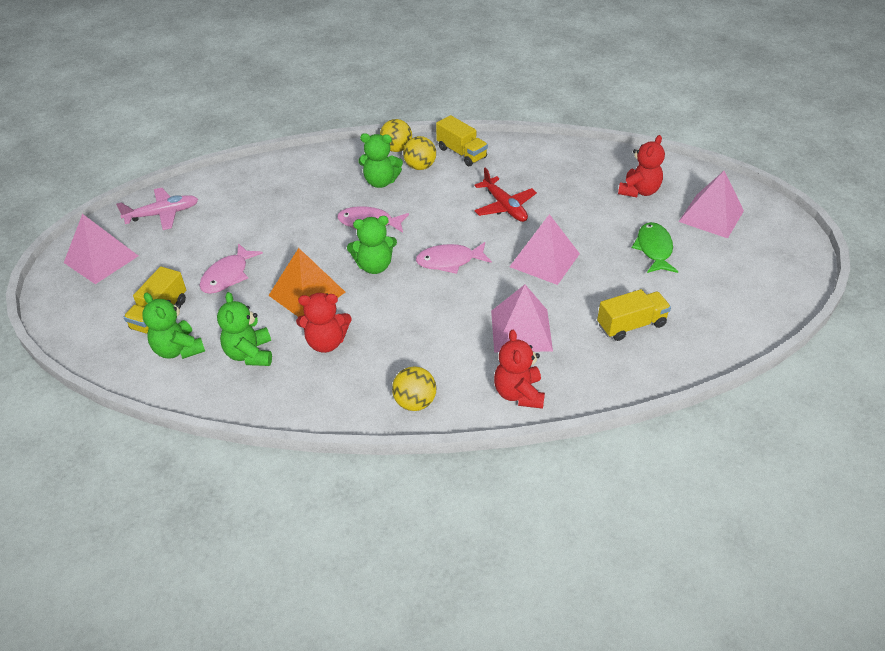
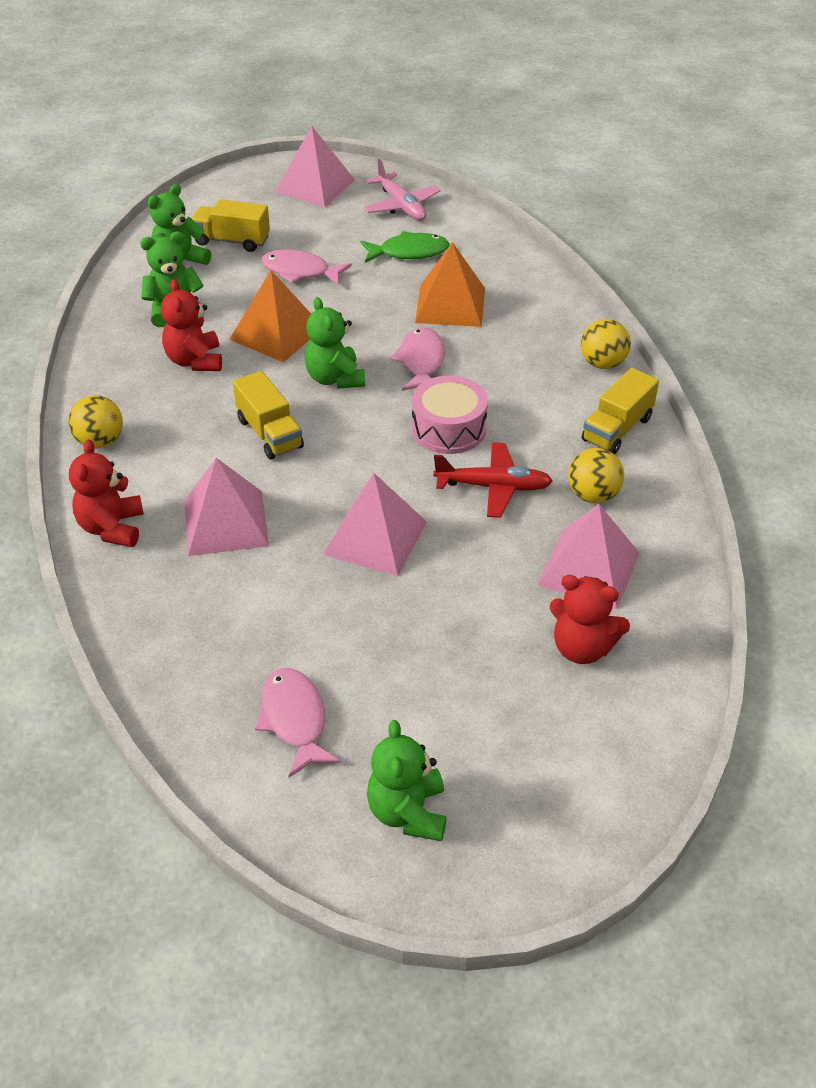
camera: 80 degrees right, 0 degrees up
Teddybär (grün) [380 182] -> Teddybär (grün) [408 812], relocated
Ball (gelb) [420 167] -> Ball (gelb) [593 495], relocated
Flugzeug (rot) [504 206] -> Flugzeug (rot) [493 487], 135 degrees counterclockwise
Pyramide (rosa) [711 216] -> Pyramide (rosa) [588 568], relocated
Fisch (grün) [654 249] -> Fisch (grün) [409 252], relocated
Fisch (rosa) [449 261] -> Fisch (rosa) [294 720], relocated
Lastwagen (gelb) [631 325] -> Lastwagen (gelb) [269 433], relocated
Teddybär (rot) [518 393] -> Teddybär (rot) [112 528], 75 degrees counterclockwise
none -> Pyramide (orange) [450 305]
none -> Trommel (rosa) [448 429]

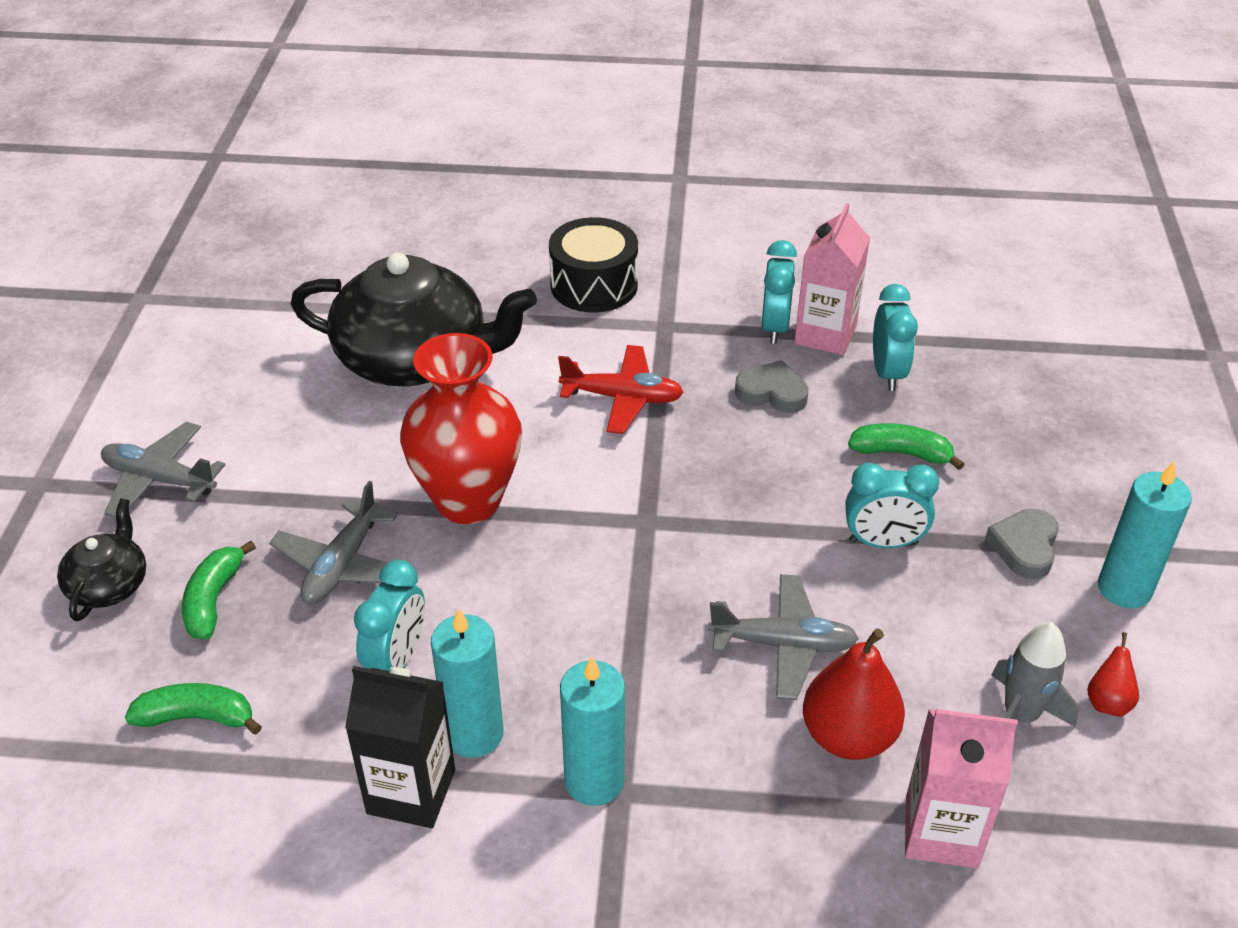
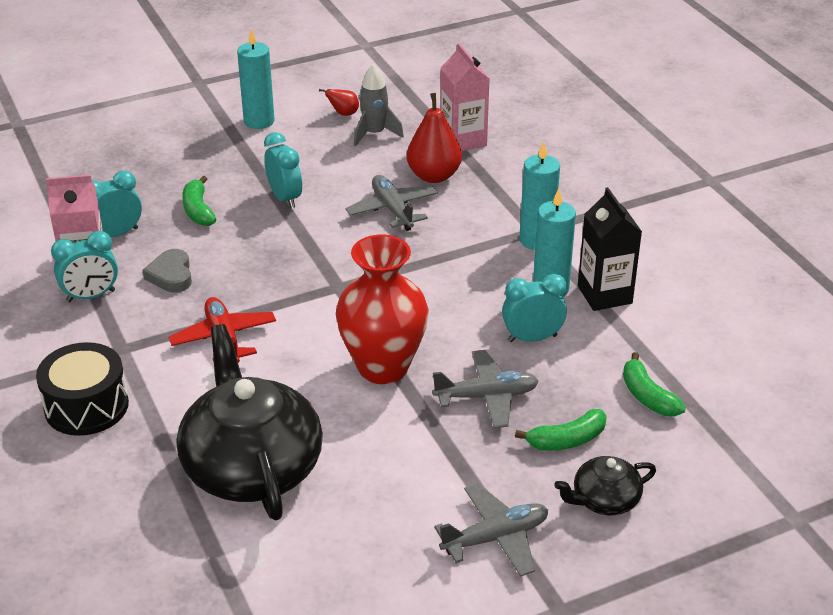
camera: 120 degrees left, 5 degrees down
Flugzeug (grau) [160 479] -> Flugzeug (grau) [495 538], 105 degrees counterclockwise
Herz (grau) [1024 547] -> none

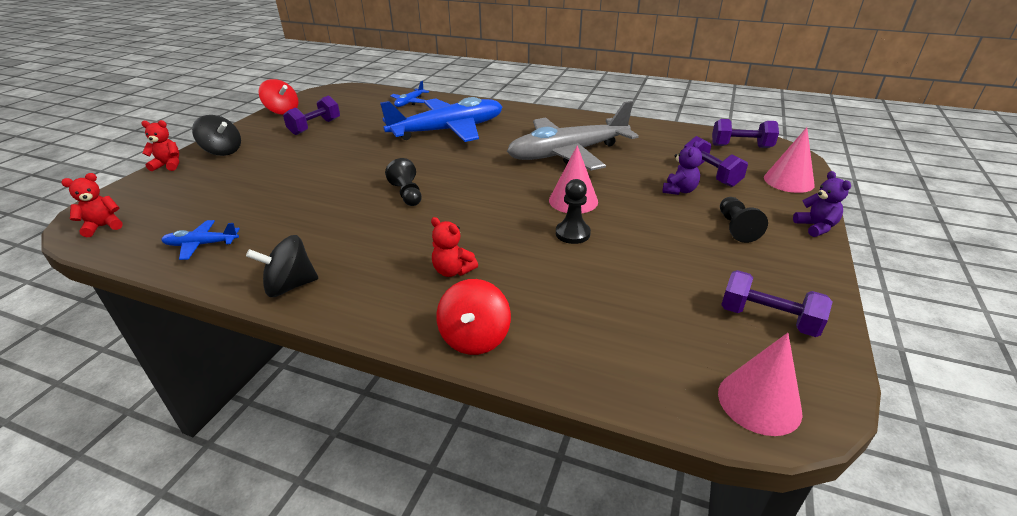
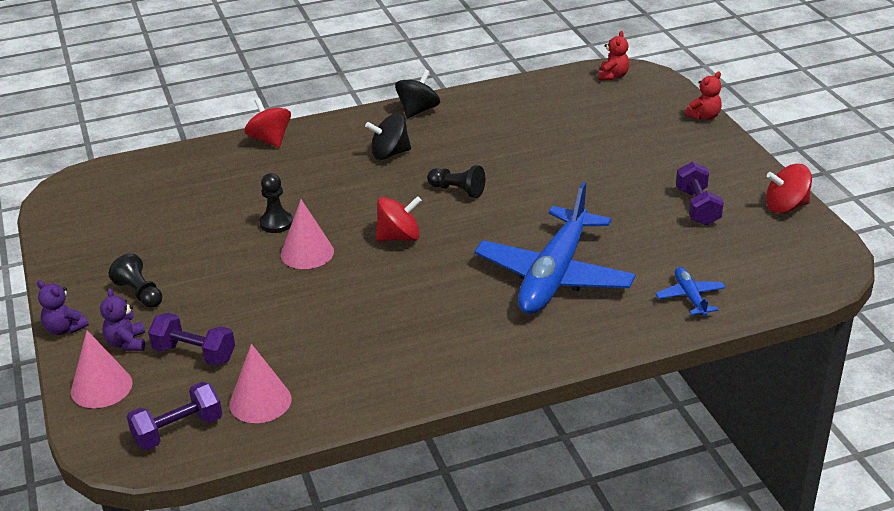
camera: 140 degrees right, 0 degrees up
Flugzeug (grau) [567 153] -> none
Kreisel (schwarz) [222 151] -> Kreisel (schwarz) [389 154], relocated
Teddybär (lila) [679 190] -> Teddybär (lila) [127 343], relocated
Teddybär (rot) [453 271] -> none
Flugzeug (blau) [201 245] -> none
Hantel (lila) [768 319] -> none
Kegel (rosa) [759 402] -> Kegel (rosa) [260 401], relocated
none -> Kreisel (rot) [399 237]

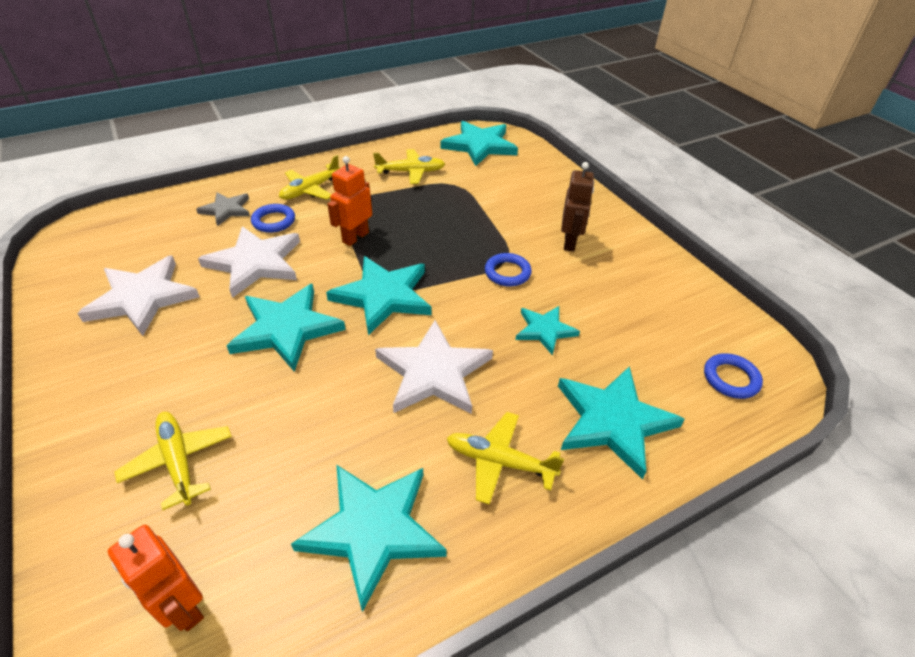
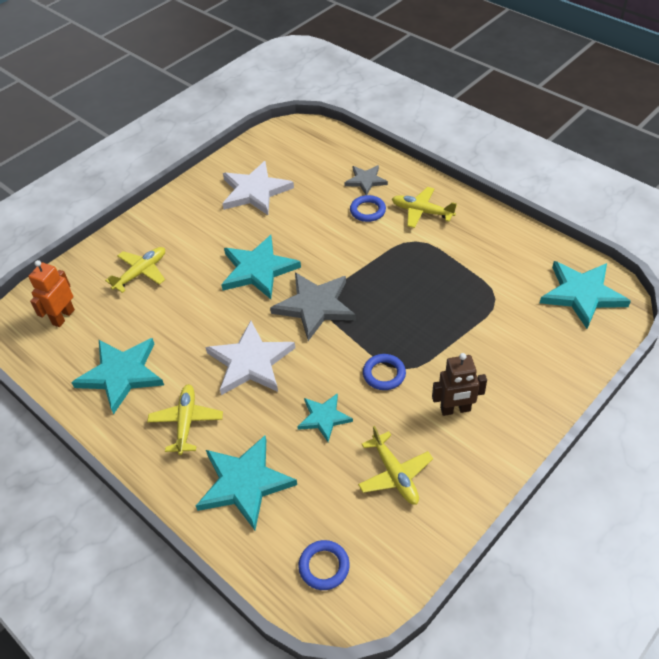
camera: 75 degrees right, 5 degrees up
Flugzeug (gelb) [411 172] -> Flugzeug (gelb) [395 474], relocated
Roboter (orange) [355 237] -> none
Stern (weiß) [255 263] -> none
Stern (türkis) [383 296] -> Stern (grau) [315 306]

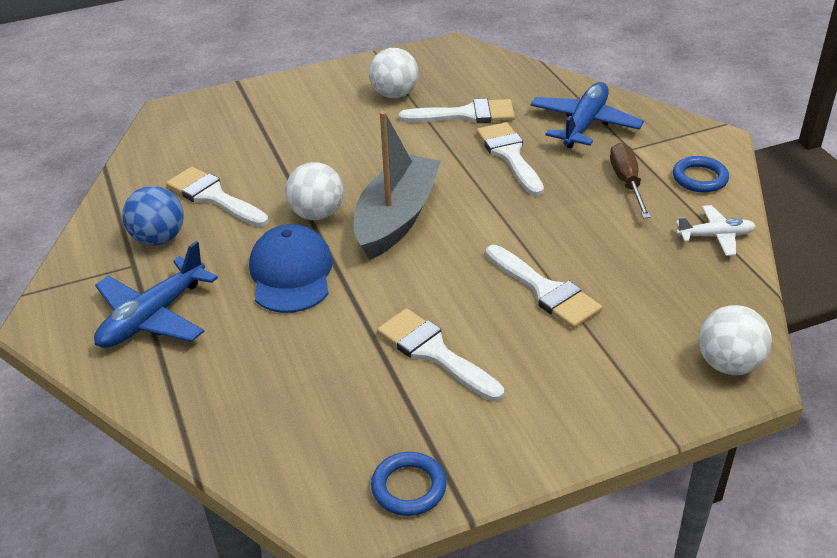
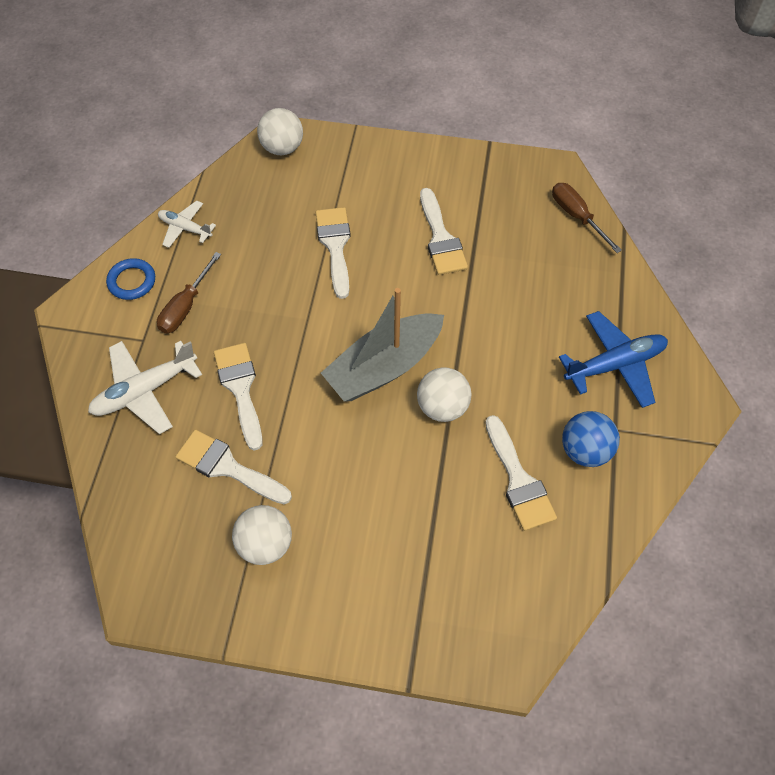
camera: 150 degrees left, 20 degrees up
Flugzeug (blau) [584 124] -> Flugzeug (weiß) [145 391]
Pinsel (weiß) [509 155] -> Pinsel (weiß) [240 388], 150 degrees clockwise
Kappe (blau) [291 273] -> none
Ring (blau) [409 487] -> none
none -> Schraubenzieher (braun) [577 216]

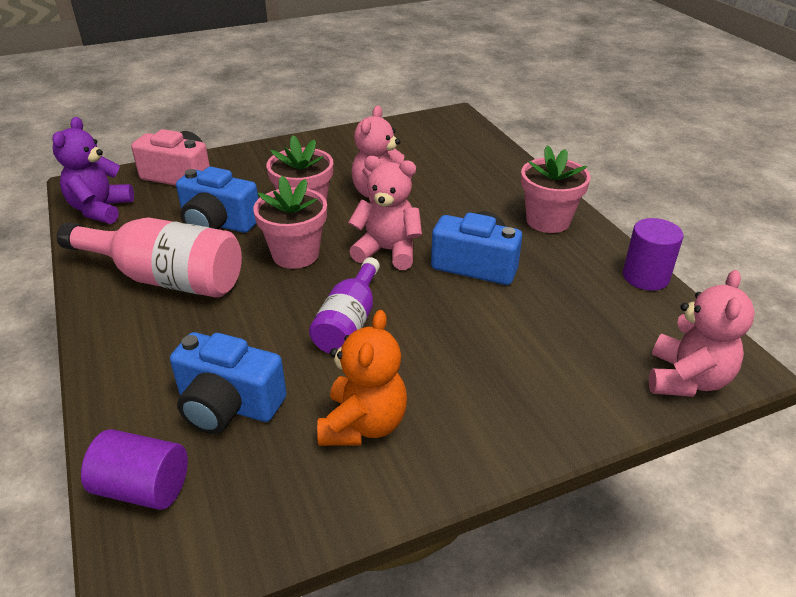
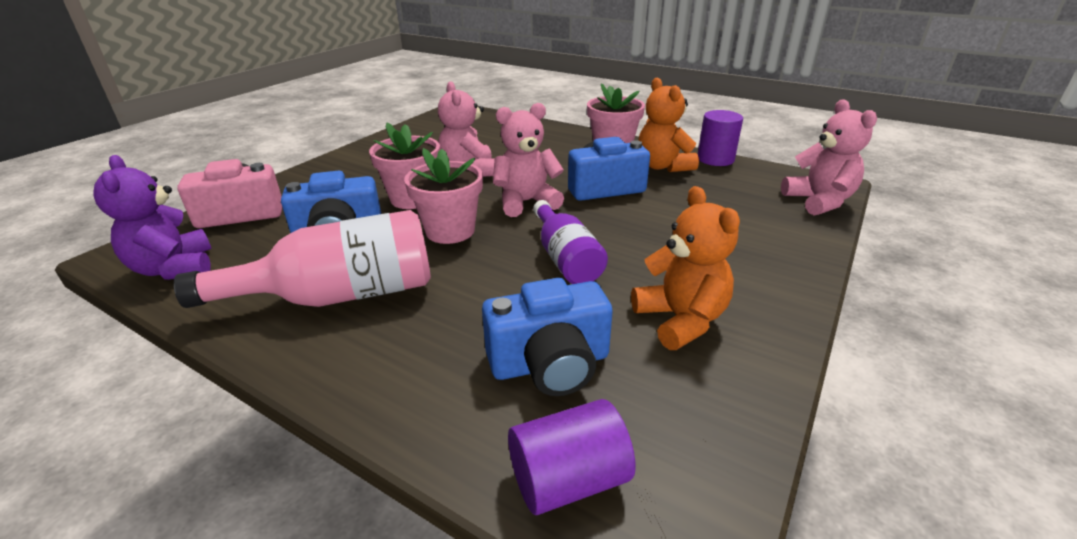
camera: 35 degrees left, 5 degrees down
none -> Teddybär (orange) [663 166]

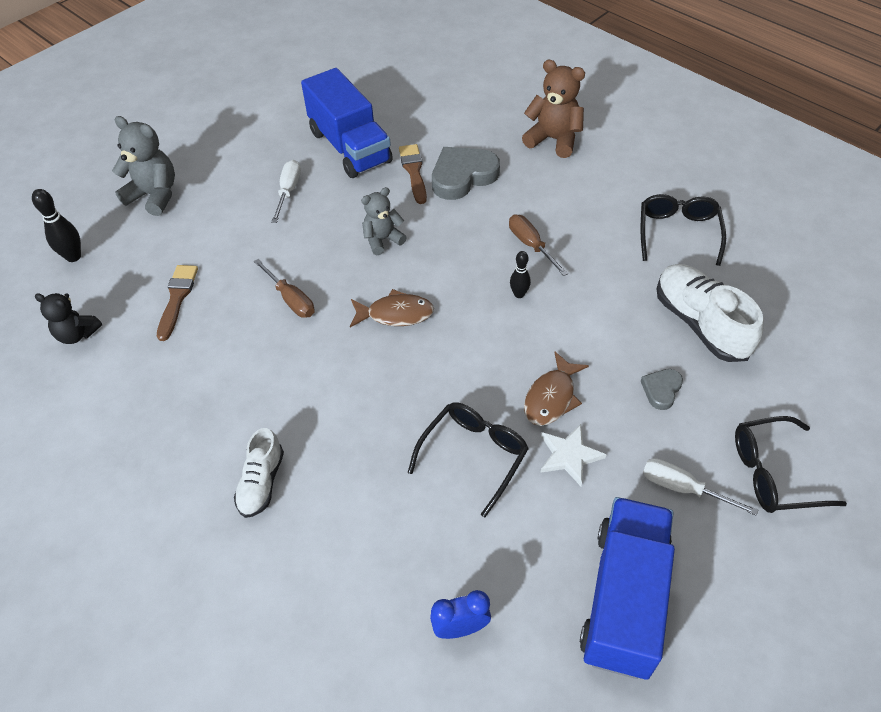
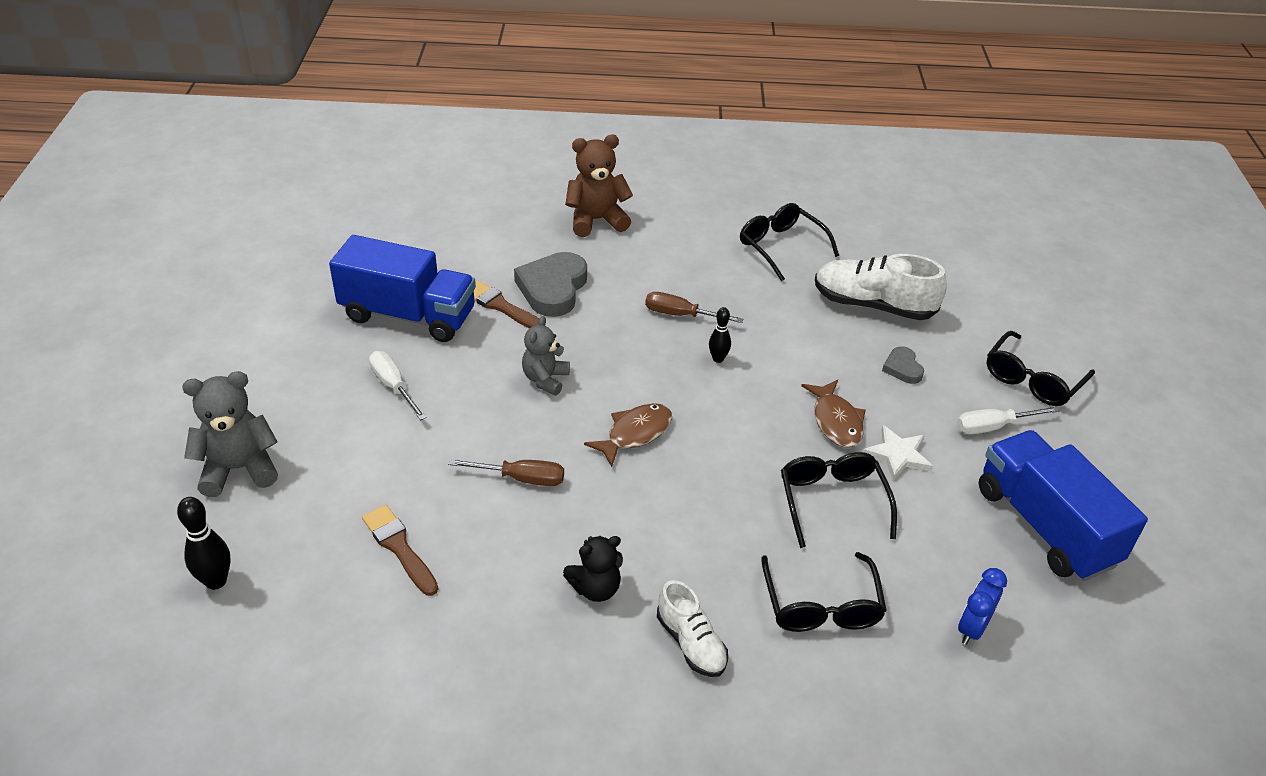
camera: 45 degrees left, 10 degrees down
Teddybär (schwarz) [77 334] -> Teddybär (schwarz) [595 588], relocated
none -> Brille (schwarz) [821 606]

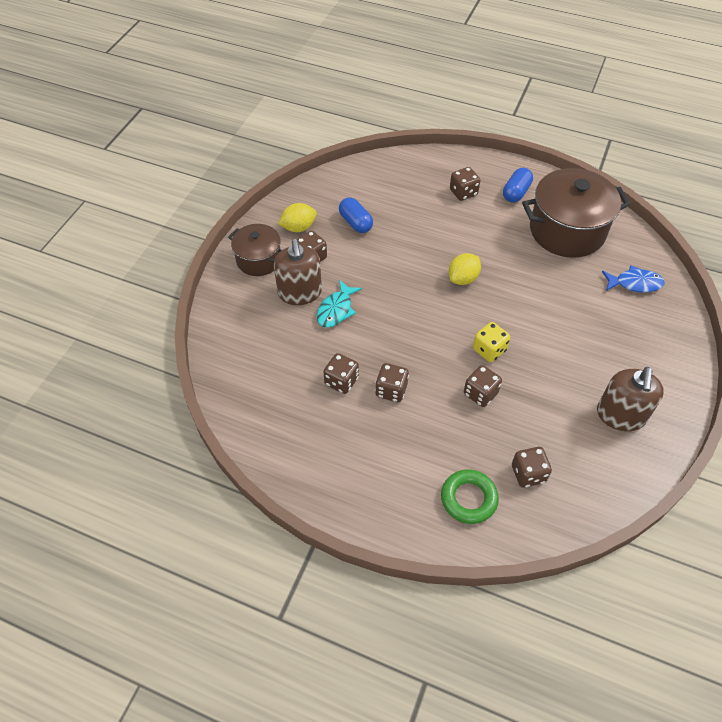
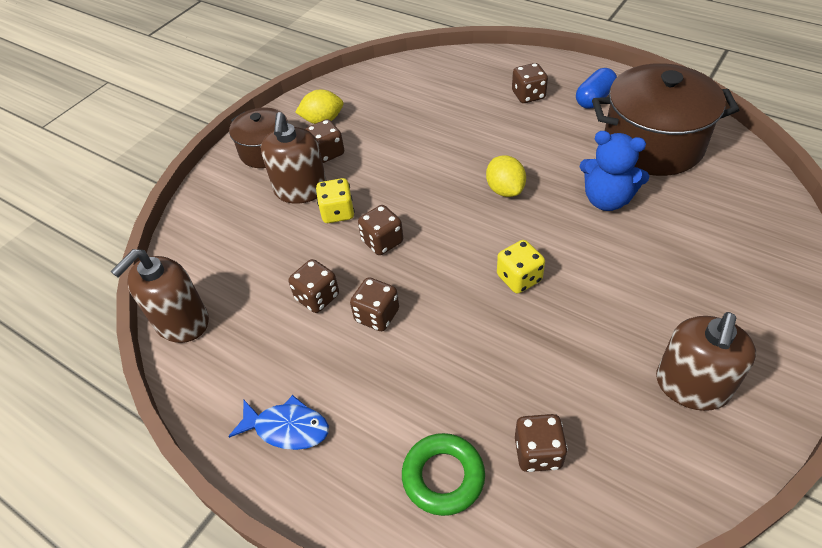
camera: 15 degrees right, 5 degrees down
Kapsel (blau) [355 223] -> none
Zitrone (gelb) [463 278] -> Zitrone (gelb) [505 190], 75 degrees counterclockwise
Fisch (blau) [634 283] -> Fisch (blau) [287 428], relocated
Fisch (türkis) [336 310] -> Spielwürfel (gelb) [337 212]
Spielwürfel (braun) [480 393] -> Spielwürfel (braun) [382 242], relocated
none -> Teddybär (blau) [606 199]
none -> Seifenspender (braun) [181 322]

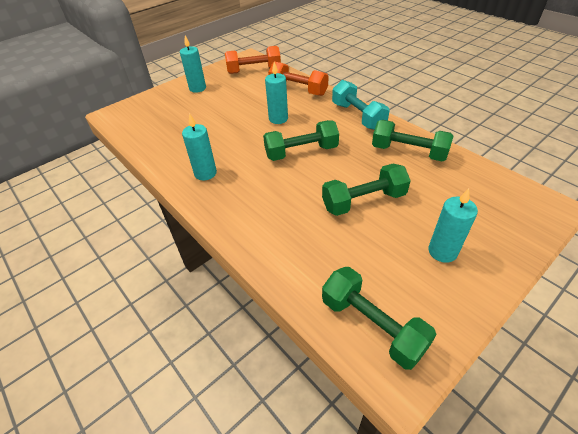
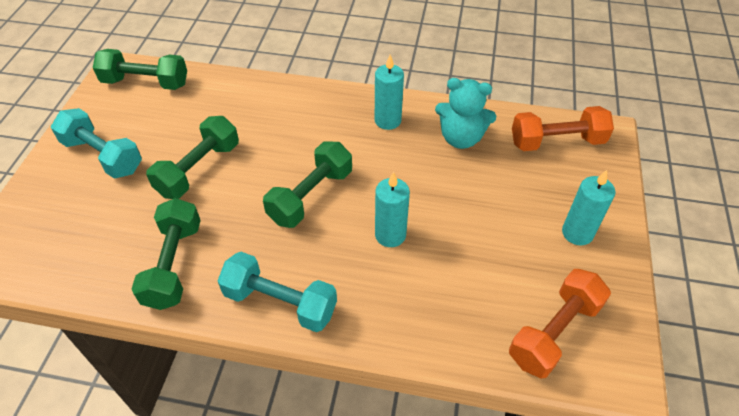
camera: 140 degrees right, 5 degrees up
Hantel (orange) [298 90] -> Hantel (orange) [557 142], relocated
Hantel (grün) [408 152] -> Hantel (grün) [174 264], 75 degrees counterclockwise
Kerze (türkis) [442 251] -> Hantel (türkis) [103 156]
none -> Teddybär (türkis) [461 138]

